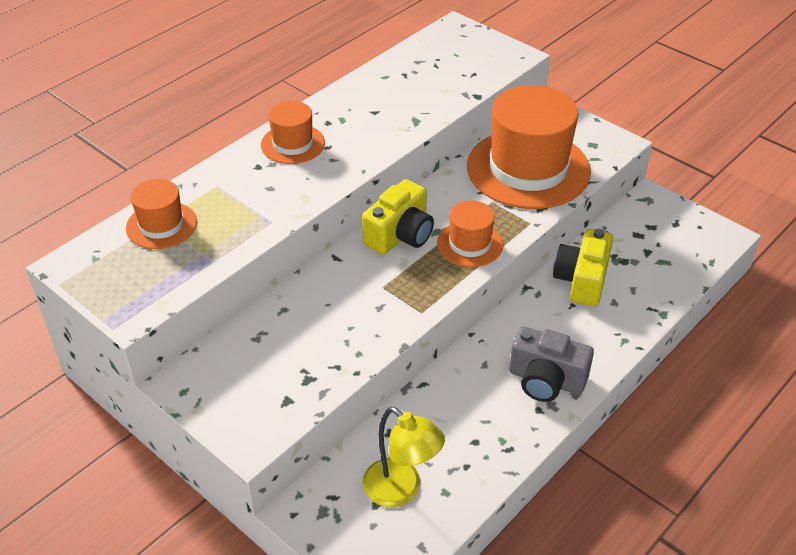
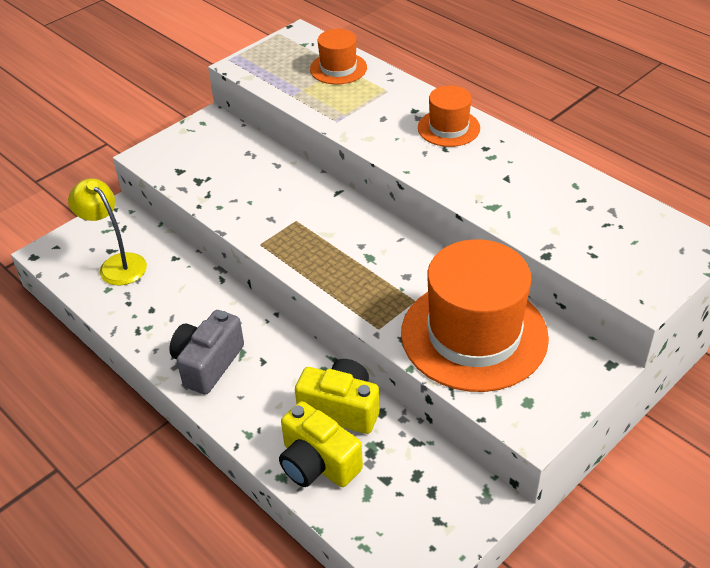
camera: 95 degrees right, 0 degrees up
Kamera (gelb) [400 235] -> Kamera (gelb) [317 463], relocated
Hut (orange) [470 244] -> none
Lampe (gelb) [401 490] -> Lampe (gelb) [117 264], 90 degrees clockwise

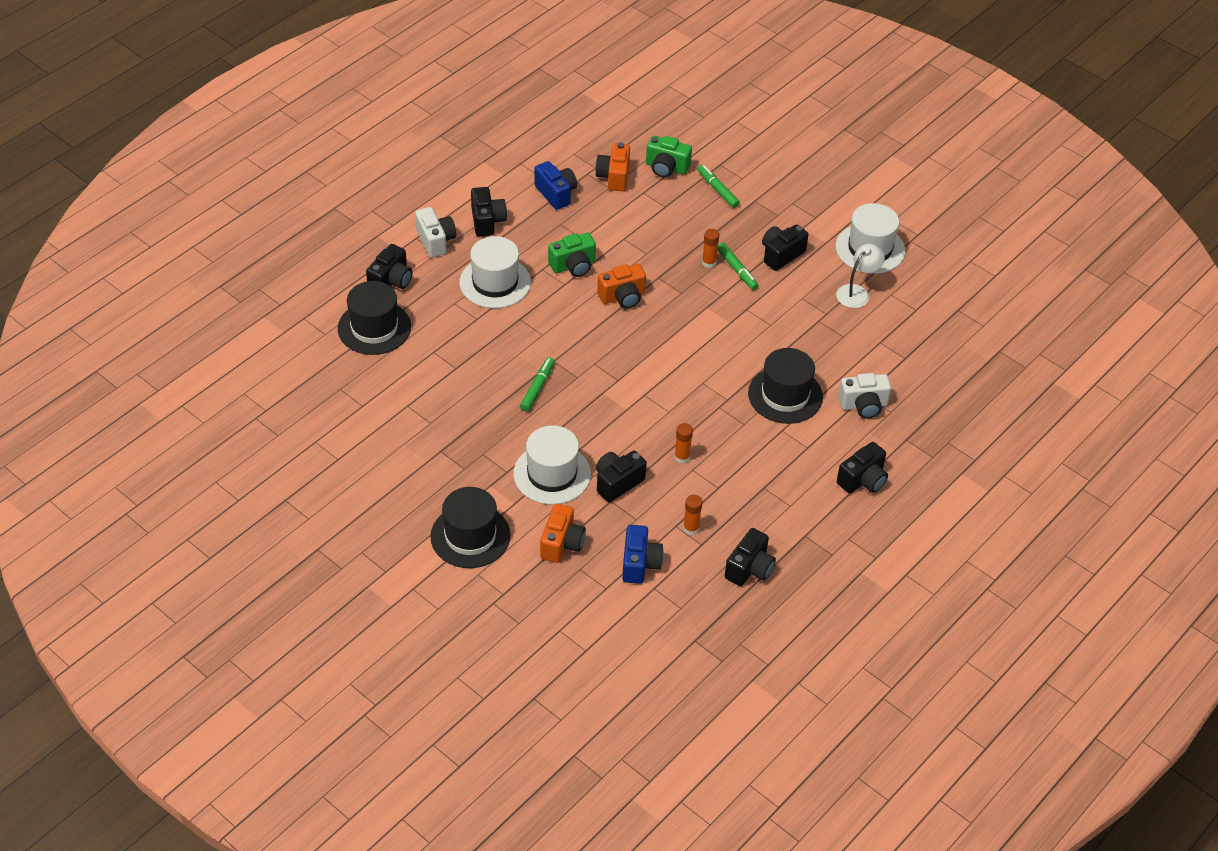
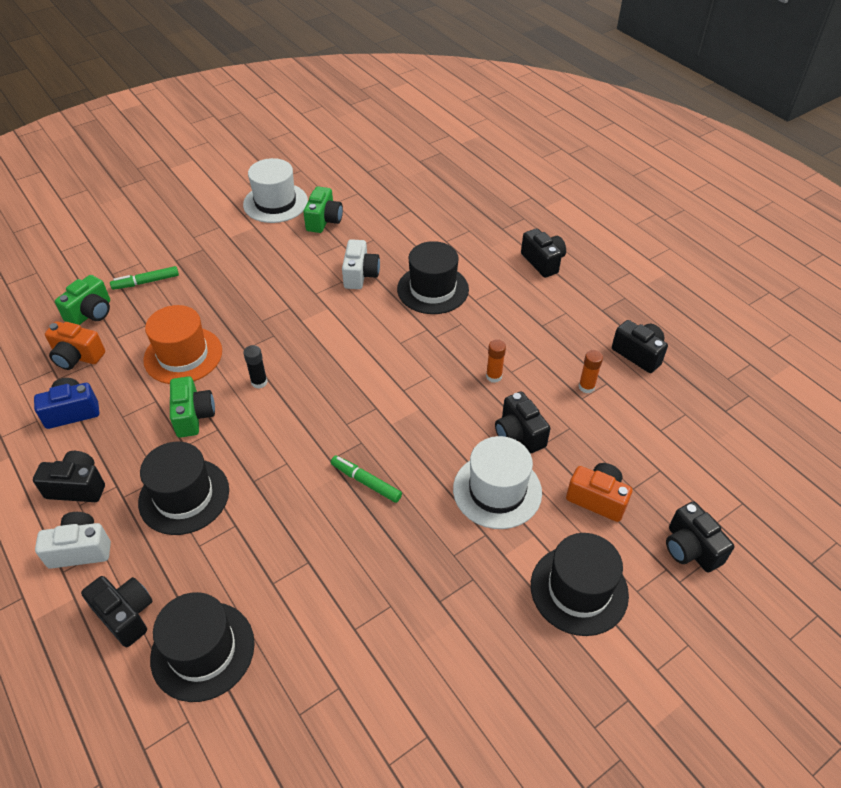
camera: 75 degrees left, 0 degrees up
Kamera (schwarz) [781 255] -> Kamera (schwarz) [690 548], relocated
Klebestift (orange) [709 262] -> none
Hut (weiß) [495 282] -> Hut (schwarz) [184 496]
Filzstift (grün) [737 270] -> none
Lampe (weiß) [857 292] -> Kamera (grün) [324 221]
Kamera (orange) [622 297] -> Klebestift (schwarz) [259 382]
Kamera (weiß) [863 405] -> Kamera (weiß) [360 275], relocated
Kamera (blau) [639 564] -> none
none -> Hut (orange) [183 355]

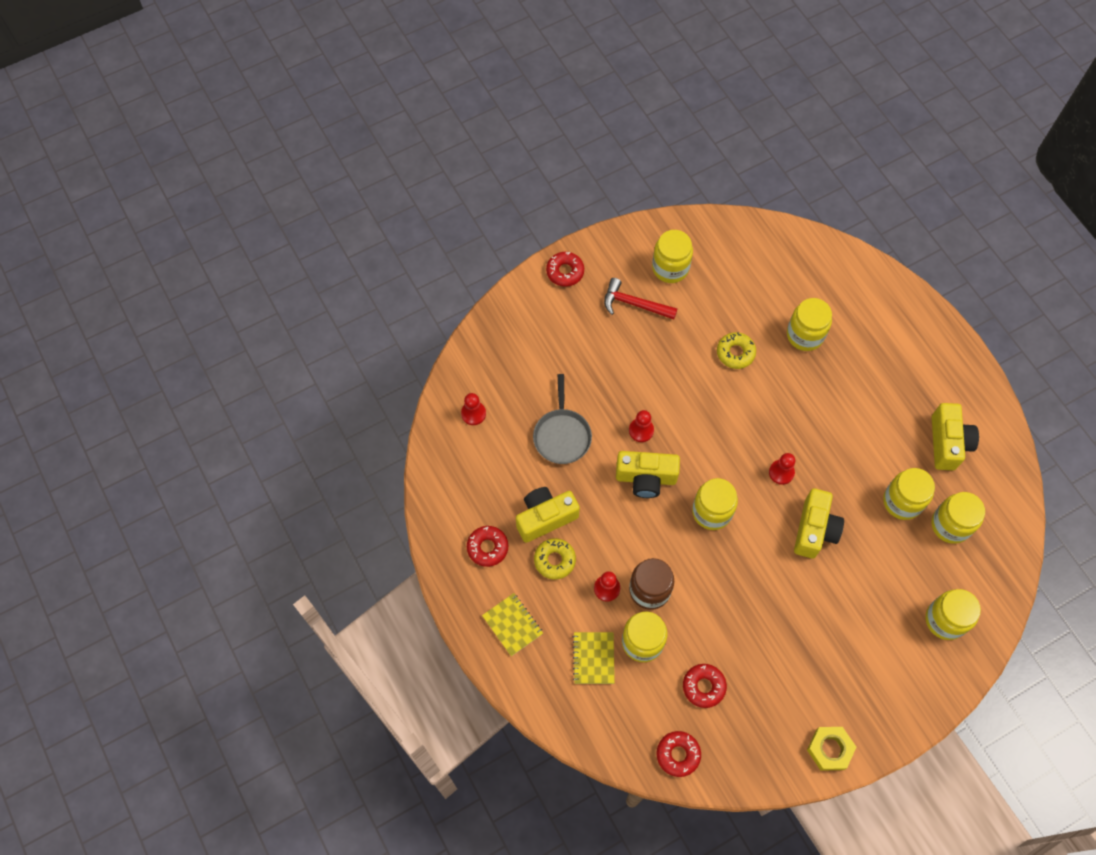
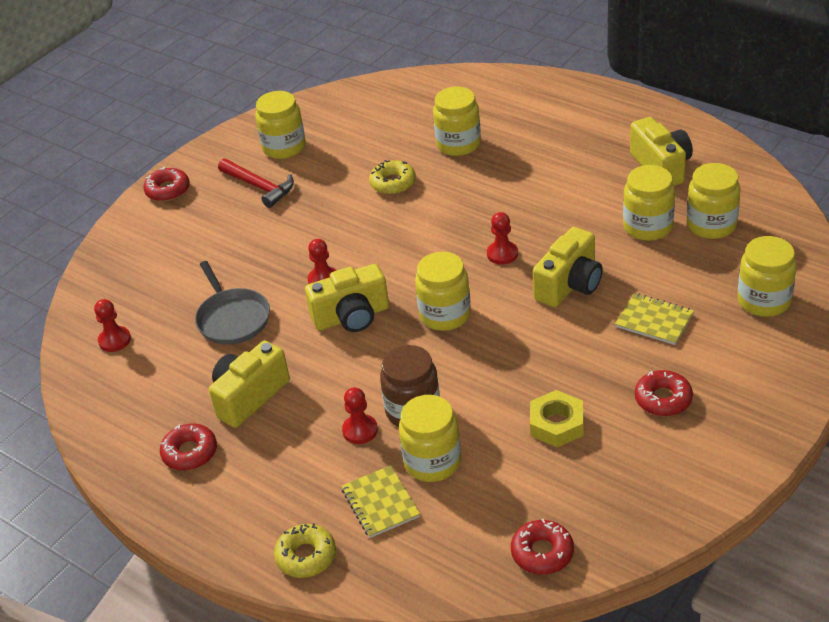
camera: 20 degrees left, 25 degrees down
Hammer (rot) [634 304] -> Hammer (rot) [259 187], 135 degrees counterclockwise
Kamera (gelb) [814 530] -> Kamera (gelb) [570 285], 45 degrees clockwise
Donut (gelb) [554 560] -> Donut (gelb) [306 556], relocated
Notizbuch (gelb) [512 625] -> Notizbuch (gelb) [654 320], relocated
Donut (rot) [703 686] -> Donut (rot) [663 399], relocated
Sechskantmutter (gelb) [830 749] -> Sechskantmutter (gelb) [556 424], relocated

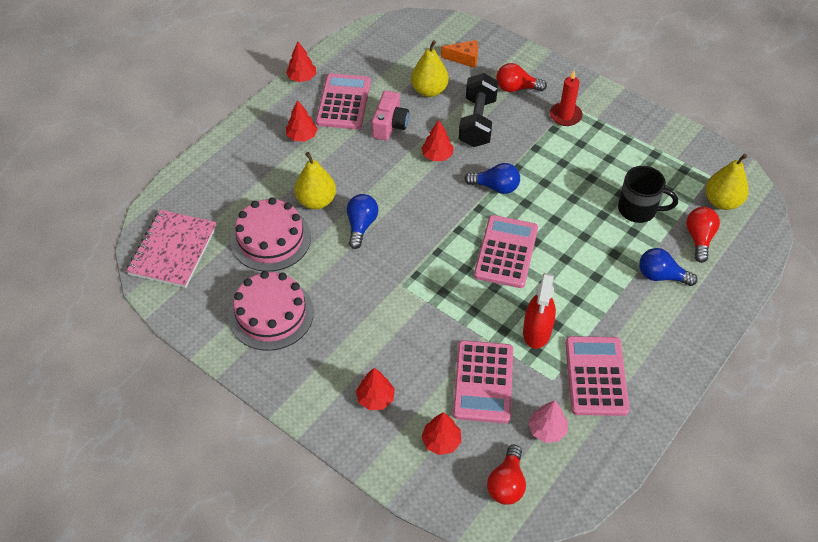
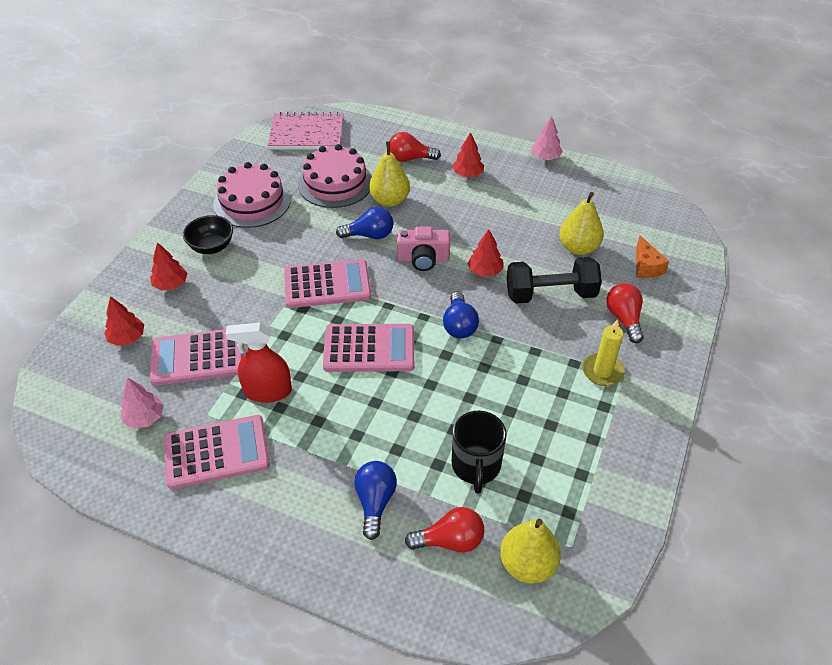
camera: 75 degrees right, 5 degrees down
Baum (rot) [302 78] -> Baum (rosa) [545 157]
Kerze (rot) [565 116] -> Kerze (gelb) [602 371]
Taschenrechner (rosa) [344 102] -> Taschenrechner (rosa) [327 284], relocated
Kamera (rosa) [390 125] -> Kamera (rosa) [423 259], relocated
Glühbirne (rot) [507 483] -> Glühbirne (rot) [410 159], relocated
none -> Schüssel (schwarz) [212 247]

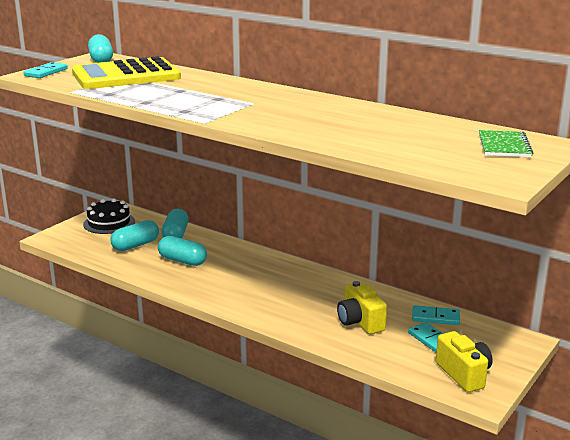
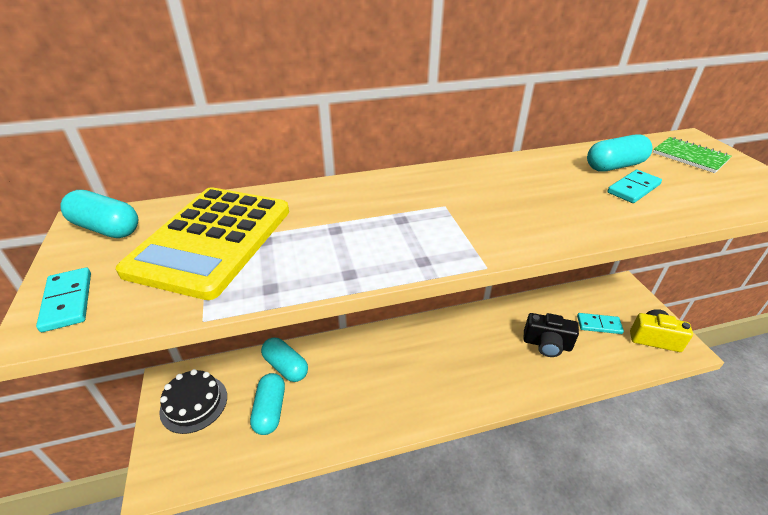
camera: 50 degrees left, 15 degrees up
Kapsel (türkis) [182 261] -> Kapsel (türkis) [614 166], relocated
Kamera (gelb) [360 322] -> Kamera (schwarz) [547 344]
Dominostein (türkis) [435 317] -> Dominostein (türkis) [633 189], relocated

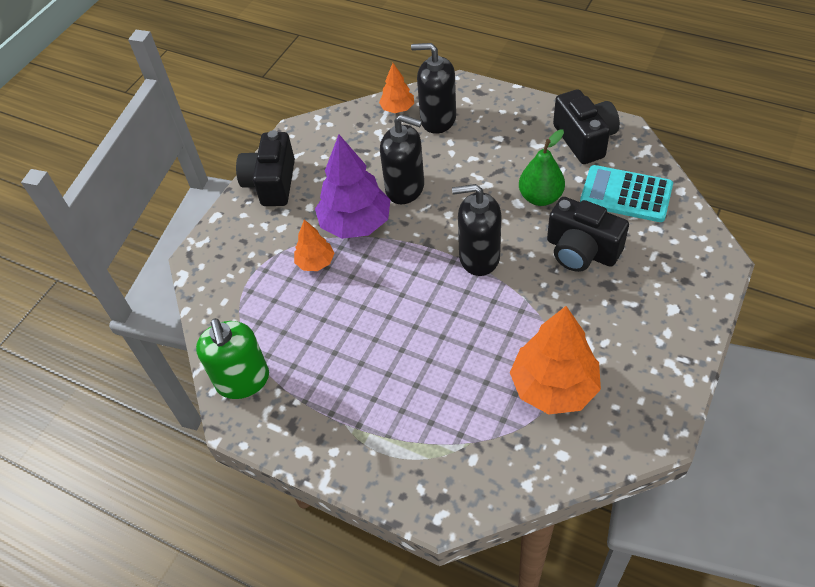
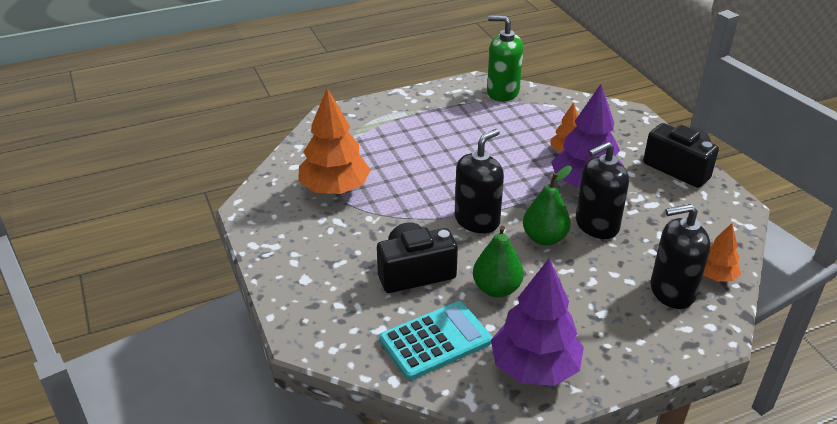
camera: 125 degrees right, 15 degrees down
Seifenspender (schwarz) [438 119] -> Seifenspender (schwarz) [671 291], 150 degrees counterclockwise
Kamera (schwarz) [584 139] -> Baum (lila) [534 368]
none -> Birne (grün) [544 238]

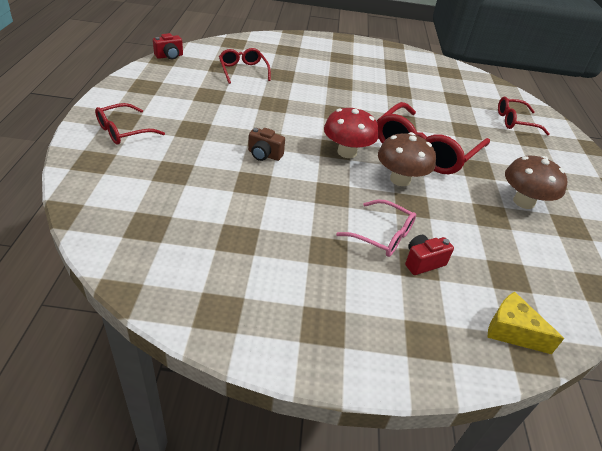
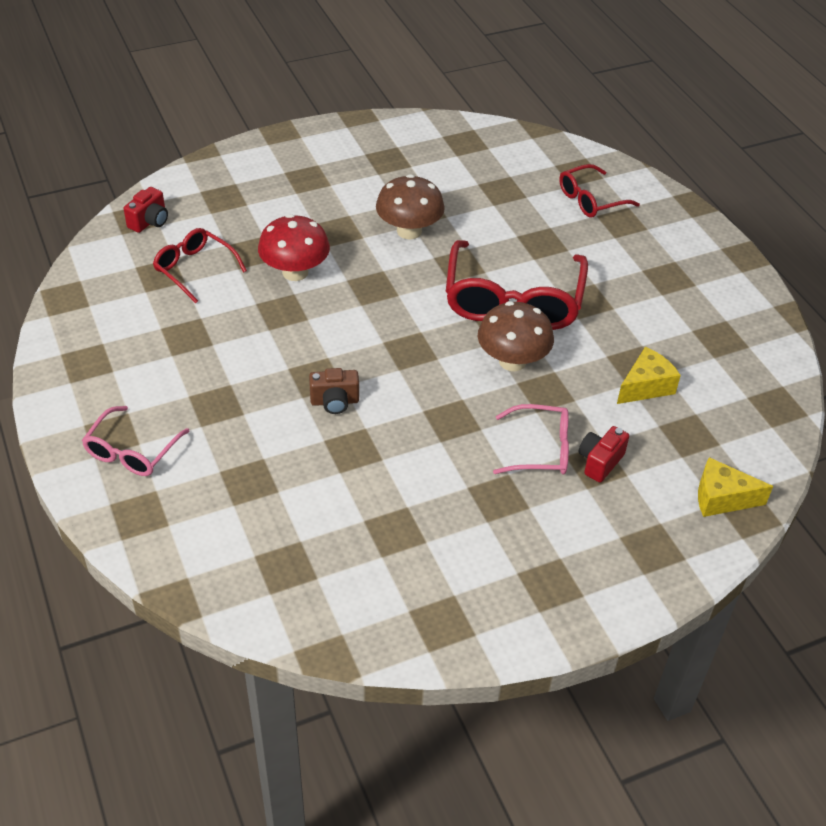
camera: 25 degrees left, 5 degrees up
Kamera (rot) [169 56] -> Kamera (rot) [149 221], relocated
Brille (rot) [124 131] -> Brille (rosa) [132 451]
Pilz (rot) [347 152] -> Pilz (rot) [295 272], relocated
Pilz (braun) [523 202] -> Pilz (braun) [409 231], relocated
none -> Käse (gelb) [645 386]

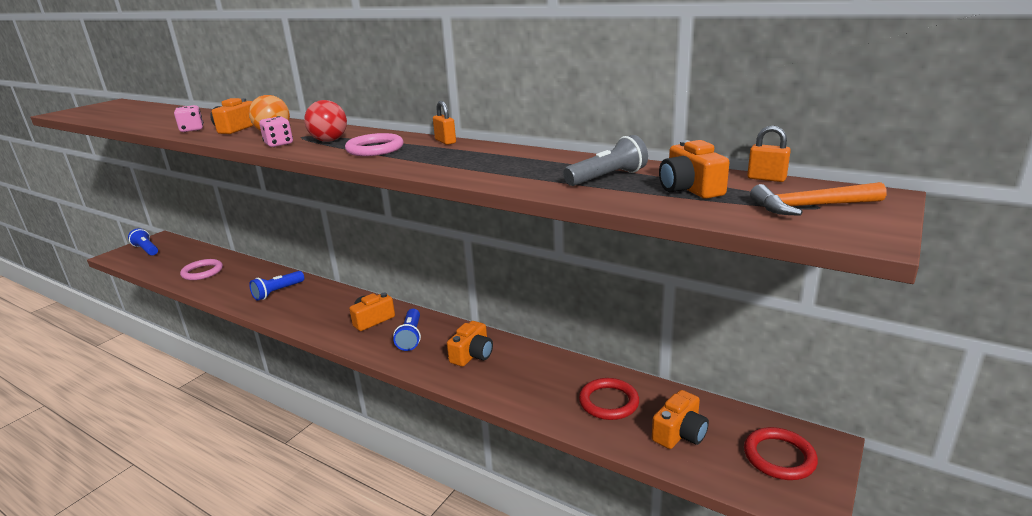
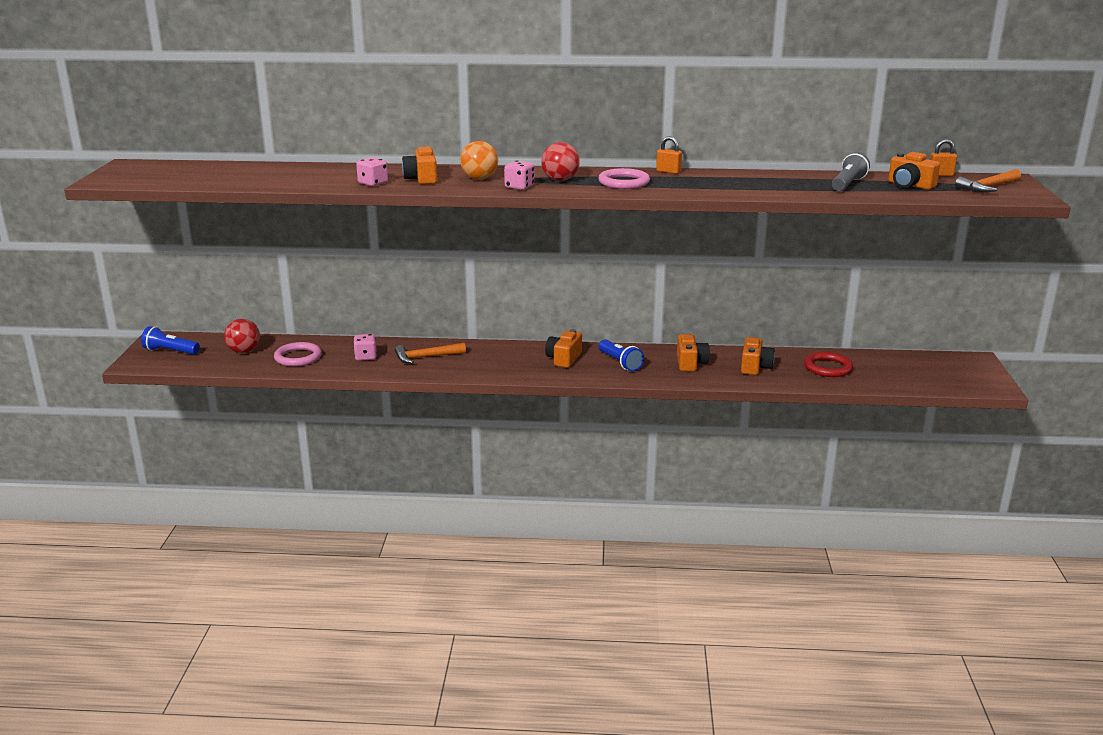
camera: 30 degrees left, 0 degrees up
Taschenlampe (blau) [278 292] -> Hammer (orange) [425 357]
Kamera (orange) [680 433] -> Kamera (orange) [755 367], relocated
Ring (rot) [779 457] -> none
none -> Ball (rot) [244 351]
none -> Spielwürfel (rosa) [366 357]

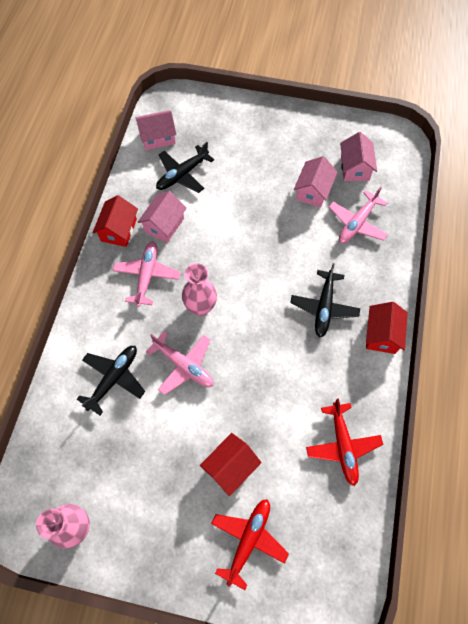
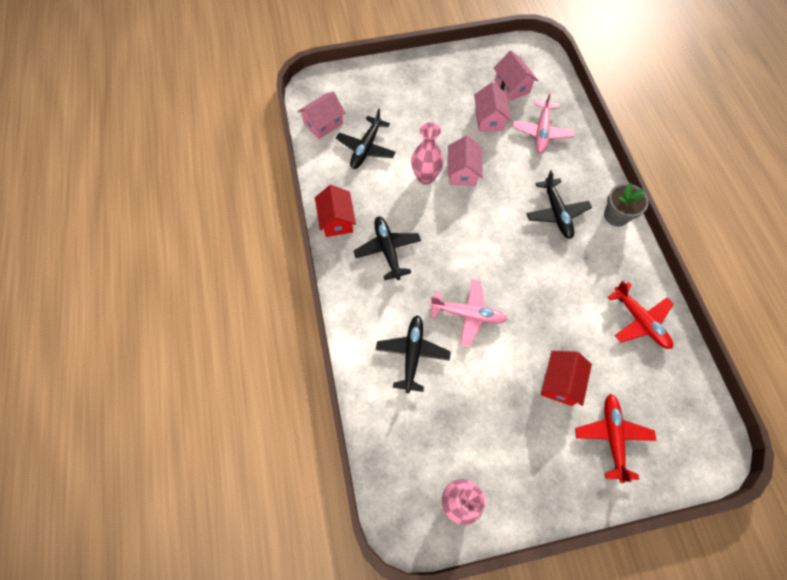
camera: 25 degrees left, 0 degrees up
Haus (rosa) [164 225] -> Haus (rosa) [462 172], relocated
Flugzeug (rosa) [147 275] -> Flugzeug (schwarz) [387 250]
Vase (rosa) [200 307] -> Vase (rosa) [425 177], relocated
Haus (rot) [382 334] -> Blumentopf (grau) [616 216]

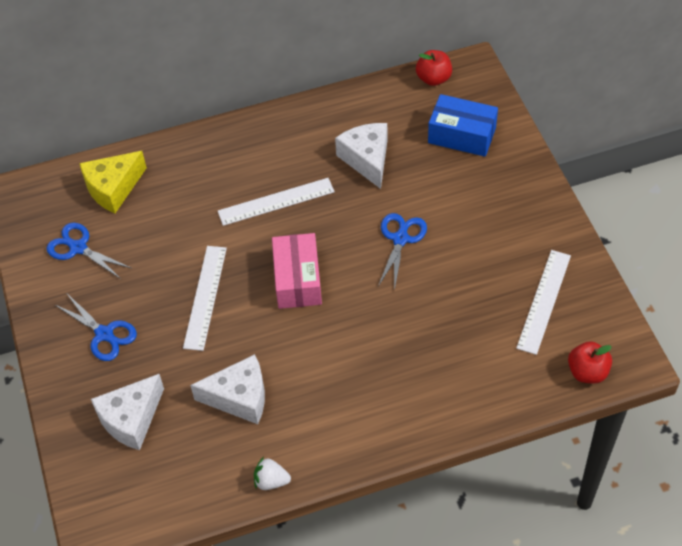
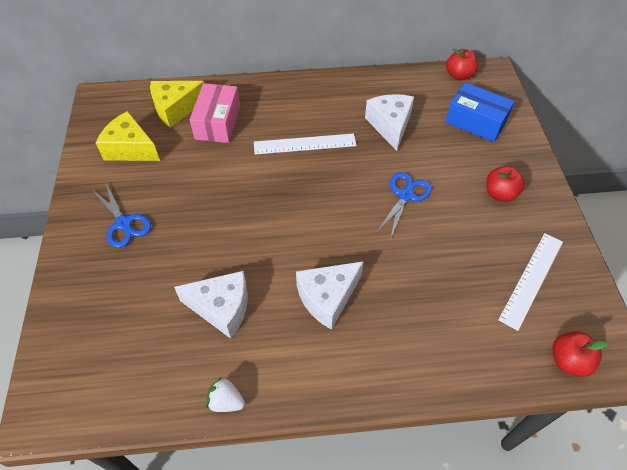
camera: 10 degrees right, 0 degrees up
Schere (blau) [78 248] -> Käse (gelb) [130 148]
Schachtel (rosa) [297 280] -> Schachtel (rosa) [217 123], relocated
Lineal (weiß) [205 297] -> none
Käse (weiß) [131 419] -> Käse (weiß) [327 298], relocated
none -> Apfel (rot) [500 194]

